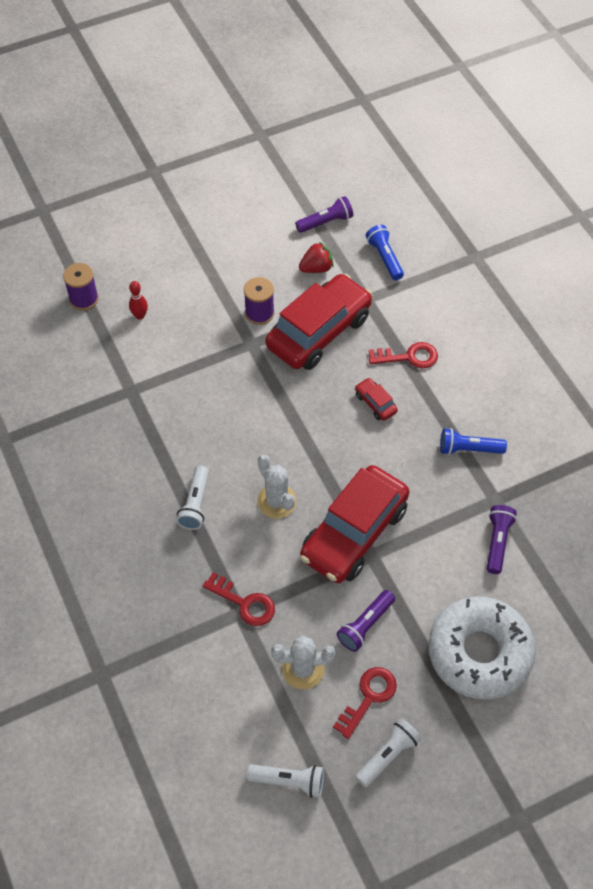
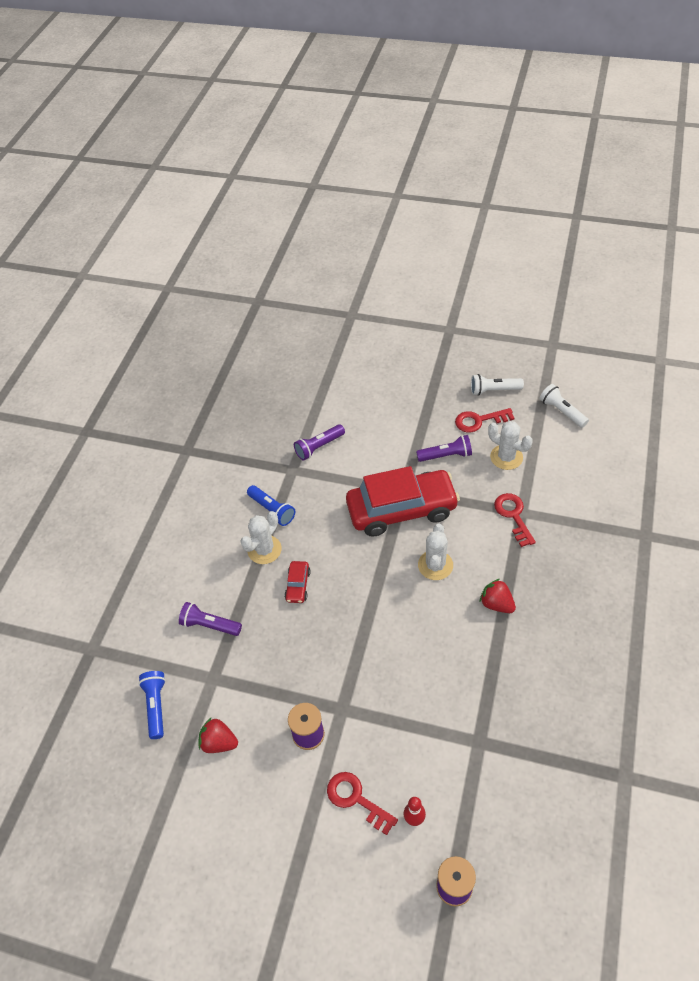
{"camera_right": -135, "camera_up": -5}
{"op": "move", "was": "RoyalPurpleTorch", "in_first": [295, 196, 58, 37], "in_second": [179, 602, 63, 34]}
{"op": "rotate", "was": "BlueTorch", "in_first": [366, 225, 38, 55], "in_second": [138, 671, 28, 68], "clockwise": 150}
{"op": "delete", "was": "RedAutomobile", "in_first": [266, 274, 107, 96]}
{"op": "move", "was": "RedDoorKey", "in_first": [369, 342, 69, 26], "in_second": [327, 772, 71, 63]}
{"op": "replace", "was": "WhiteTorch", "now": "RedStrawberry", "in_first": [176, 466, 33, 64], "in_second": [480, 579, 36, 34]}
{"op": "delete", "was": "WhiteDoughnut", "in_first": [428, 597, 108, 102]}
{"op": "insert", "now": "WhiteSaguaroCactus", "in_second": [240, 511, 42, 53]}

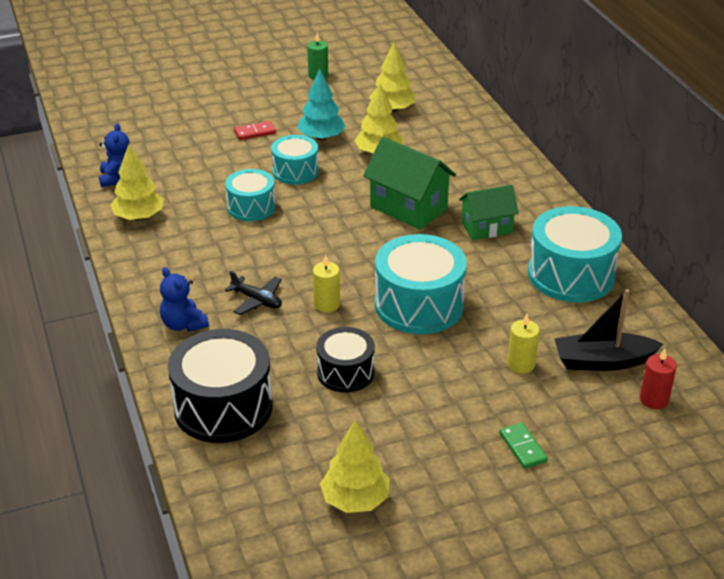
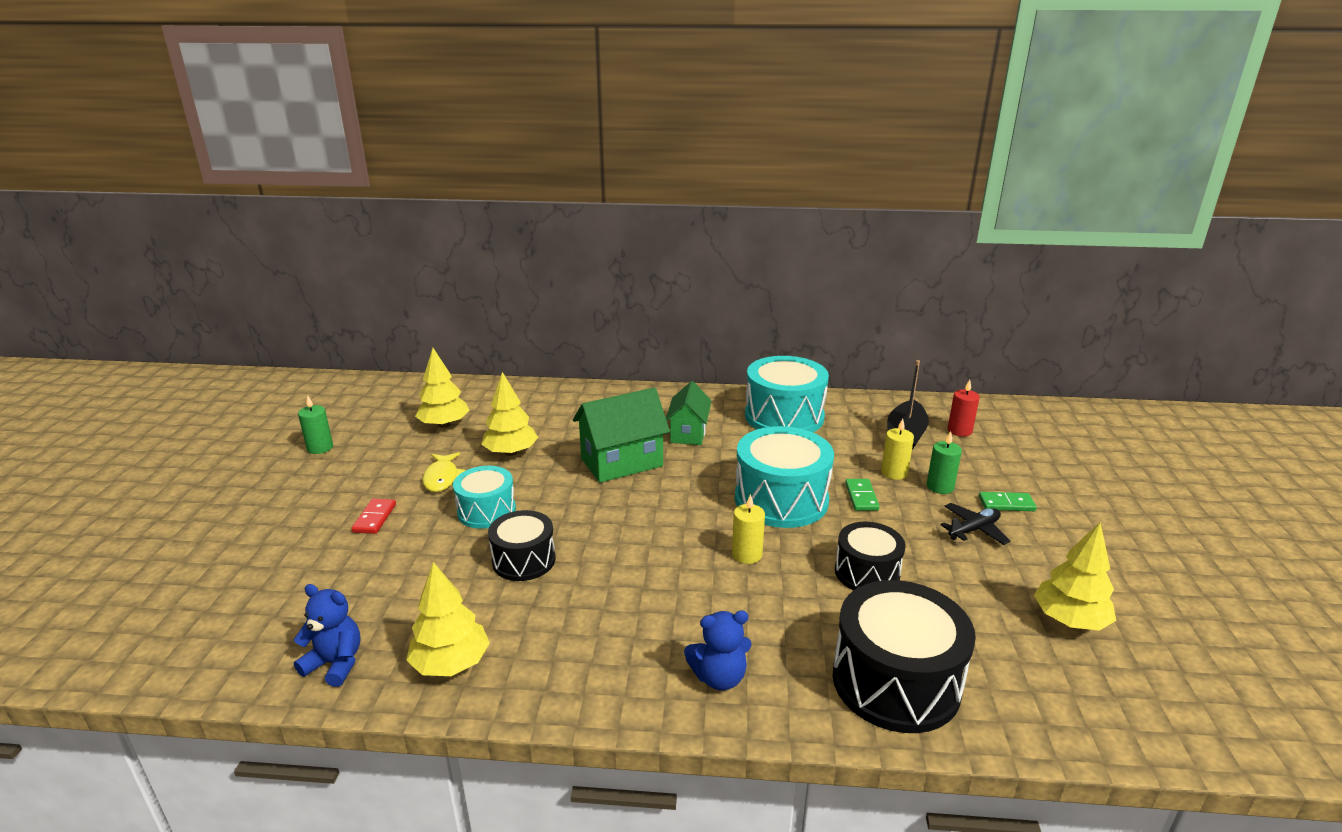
{"camera_right": -65, "camera_up": -10}
{"op": "replace", "was": "AquaToyTree", "now": "BrightYellowFish", "in_first": [297, 69, 48, 72], "in_second": [422, 452, 43, 40]}
{"op": "recolor", "was": "AquaSnareDrum", "now": "EbonySnareDrum", "in_first": [225, 169, 51, 52], "in_second": [488, 510, 68, 71]}
{"op": "move", "was": "EbonyPlane", "in_first": [225, 271, 57, 44], "in_second": [940, 503, 71, 42]}
{"op": "insert", "now": "EmeraldWaxCandle", "in_second": [927, 431, 35, 63]}
{"op": "insert", "now": "EmeraldDominoPiece", "in_second": [845, 479, 35, 32]}

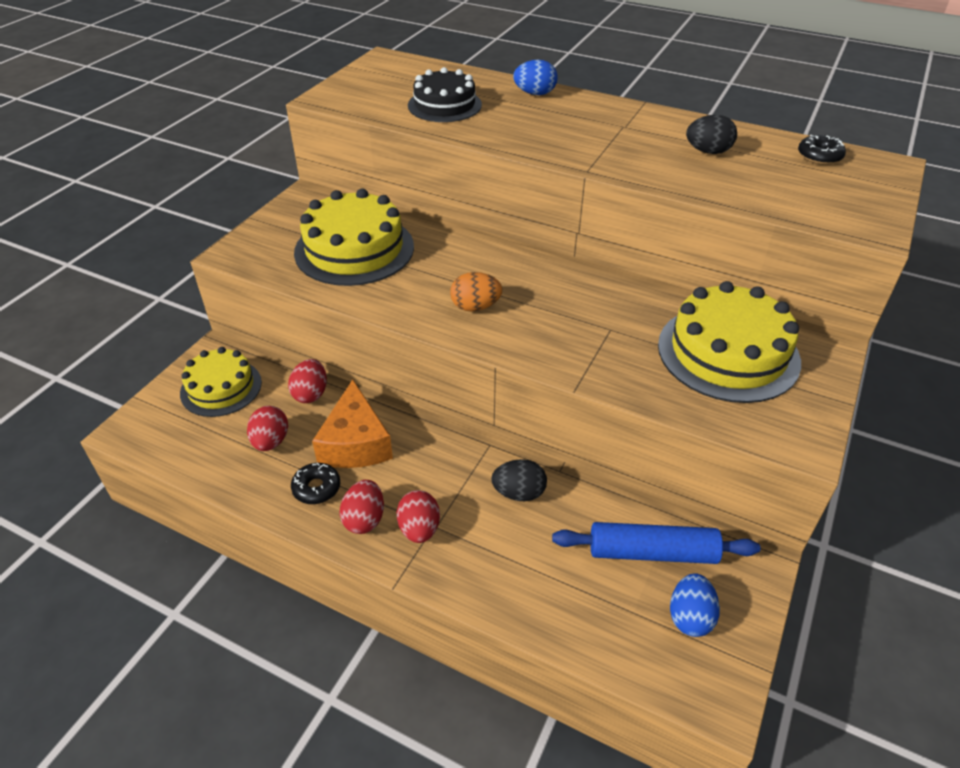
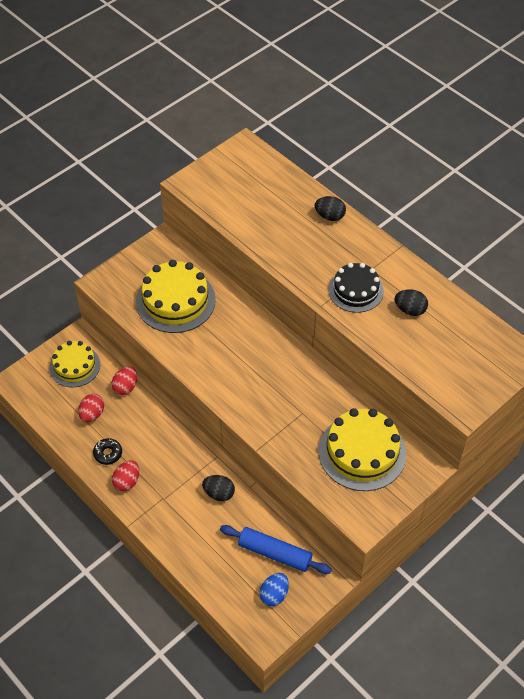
{"camera_right": 20, "camera_up": 10}
{"op": "recolor", "was": "BlueToyEgg", "now": "EbonyToyEgg", "in_first": [513, 60, 45, 35], "in_second": [315, 196, 31, 25]}
{"op": "move", "was": "EbonyLayerCake", "in_first": [408, 67, 74, 55], "in_second": [329, 263, 55, 50]}
{"op": "delete", "was": "EbonyDoughnut", "in_first": [798, 135, 48, 30]}
{"op": "delete", "was": "OrangeColouredToyEgg", "in_first": [450, 272, 52, 40]}
{"op": "delete", "was": "OrangeColouredCheese", "in_first": [312, 380, 81, 88]}
{"op": "delete", "was": "RedToyEgg", "in_first": [397, 490, 43, 53]}

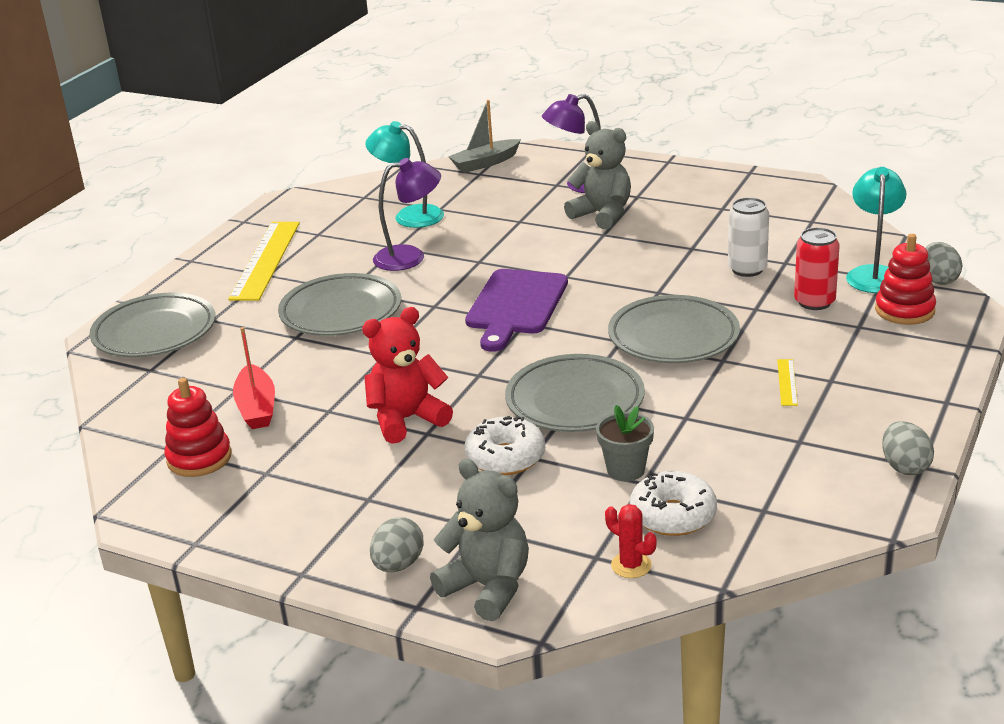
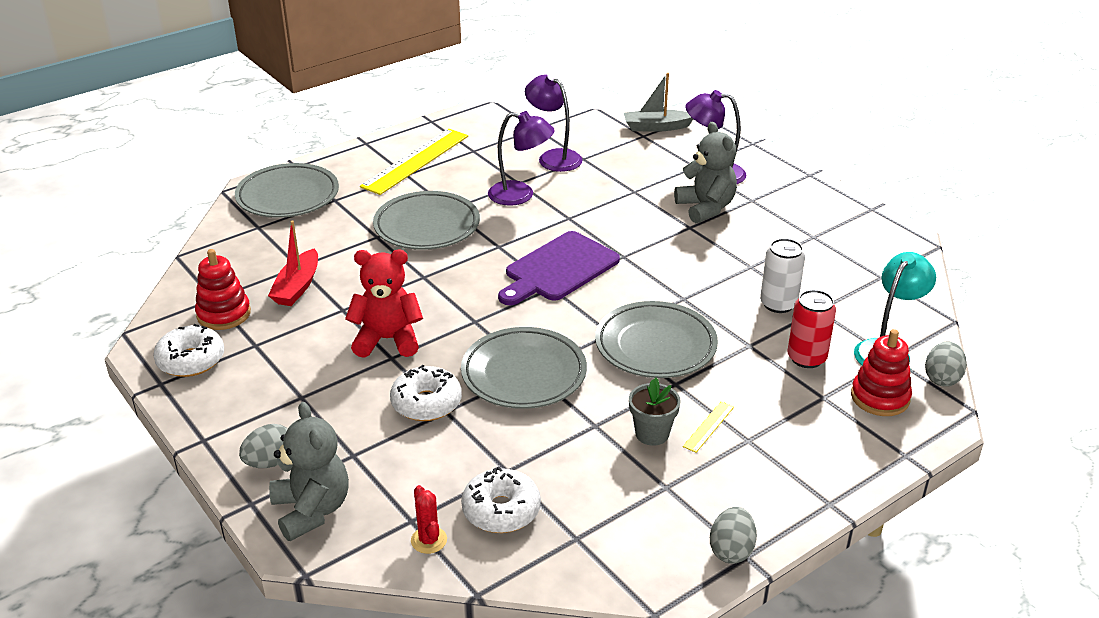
{"camera_right": 25, "camera_up": 5}
{"op": "recolor", "was": "AquaDeskLamp", "now": "RoyalPurpleDeskLamp", "in_first": [365, 121, 79, 107], "in_second": [525, 73, 58, 99]}
{"op": "move", "was": "AshGreyPlantPot", "in_first": [596, 405, 58, 76], "in_second": [629, 378, 52, 68]}
{"op": "insert", "now": "WhiteDoughnut", "in_second": [153, 324, 71, 53]}

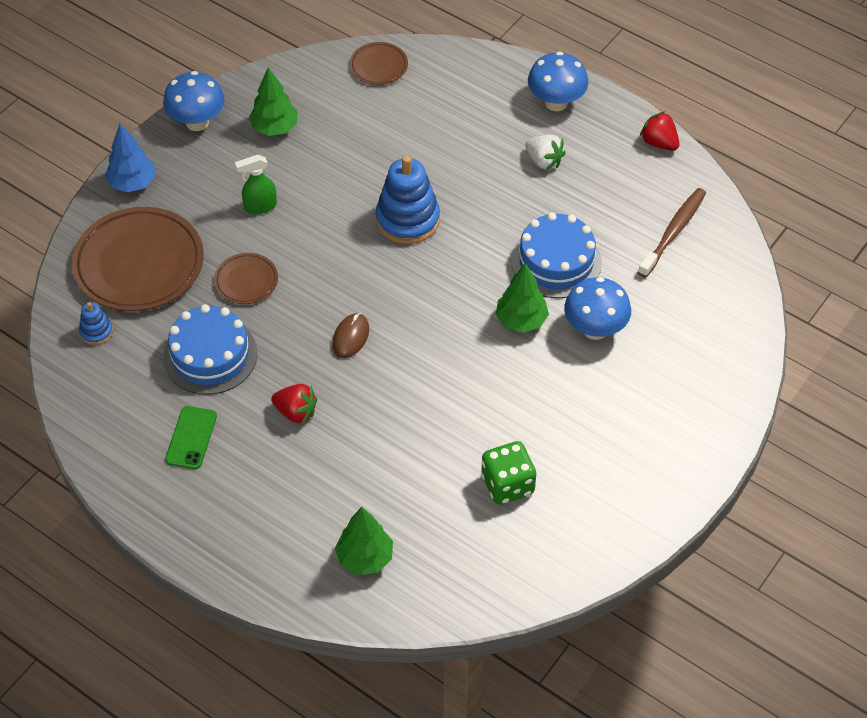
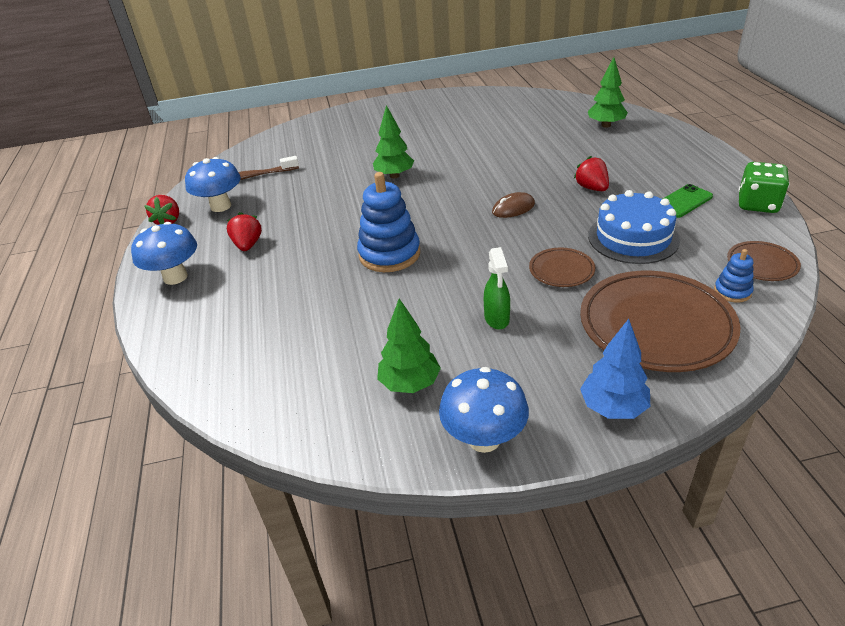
{"camera_right": -135, "camera_up": -15}
{"op": "move", "was": "BrownDinnerPlate", "in_first": [350, 42, 58, 43], "in_second": [727, 241, 74, 40]}
{"op": "recolor", "was": "WhiteStrawberry", "now": "RedStrawberry", "in_first": [525, 134, 41, 36], "in_second": [227, 212, 35, 39]}
{"op": "rotate", "was": "EmeraldSprayBottle", "in_first": [235, 155, 42, 59], "in_second": [484, 247, 26, 83], "clockwise": 60}
{"op": "delete", "was": "BlueLayerCake", "in_first": [511, 212, 91, 86]}
{"op": "move", "was": "BlueToadstool", "in_first": [564, 277, 67, 63], "in_second": [185, 157, 56, 55]}
{"op": "move", "was": "EmeraldDice", "in_first": [481, 441, 55, 64], "in_second": [738, 162, 51, 51]}

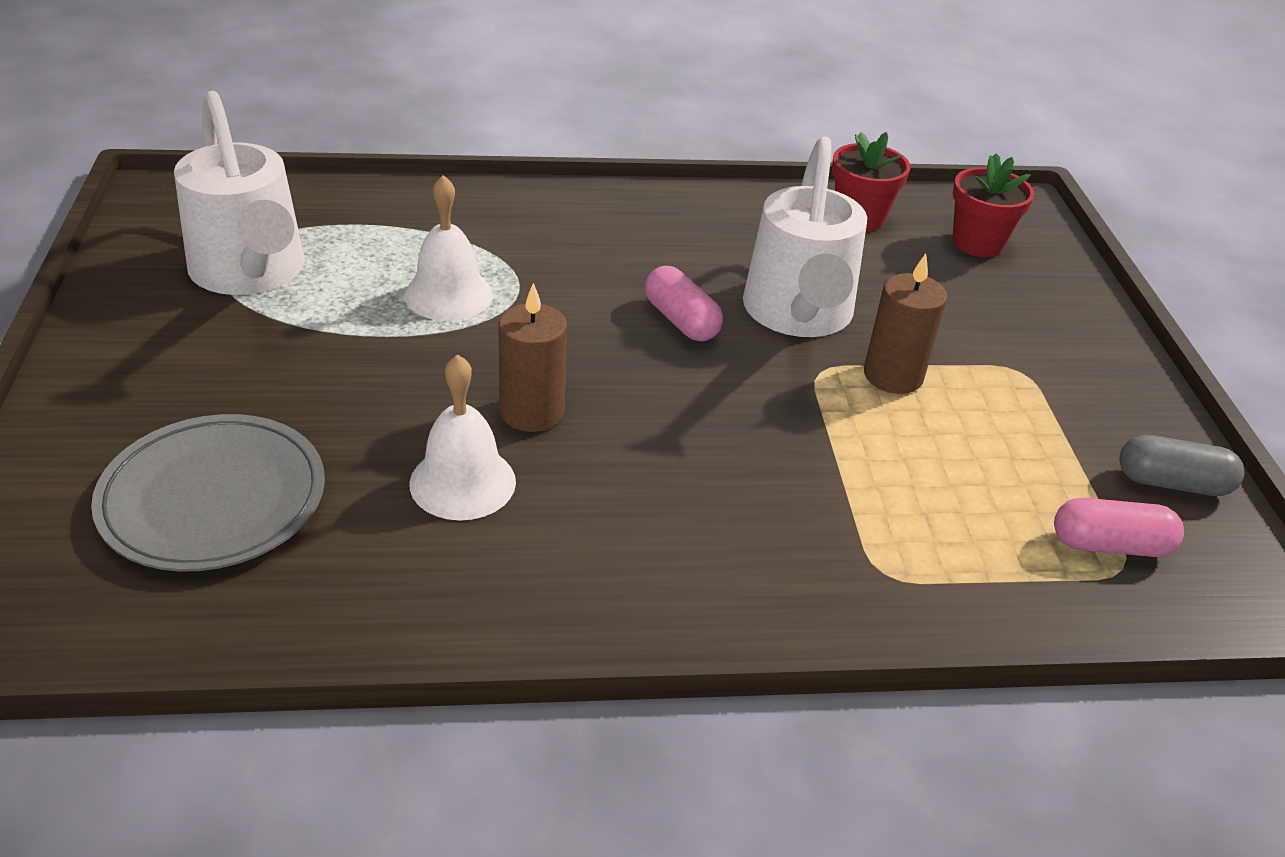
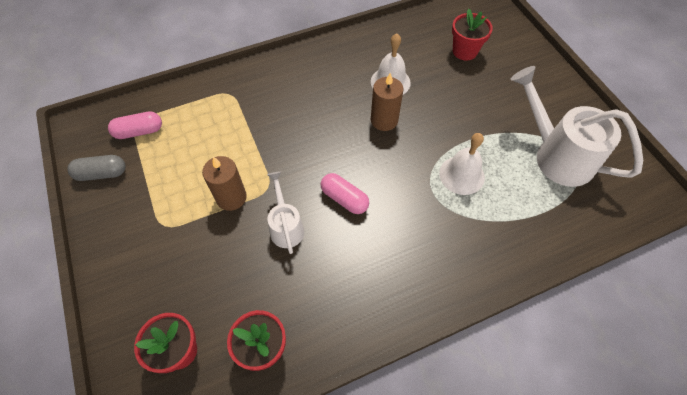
{"camera_right": 165, "camera_up": 20}
{"op": "resize", "was": "WhiteWateringPot", "in_first": [743, 137, 124, 200], "in_second": [267, 171, 37, 83], "ratio": 0.55}
{"op": "replace", "was": "AshGreyDinnerPlate", "now": "RedPlantPot", "in_first": [91, 414, 234, 158], "in_second": [452, 9, 41, 52]}

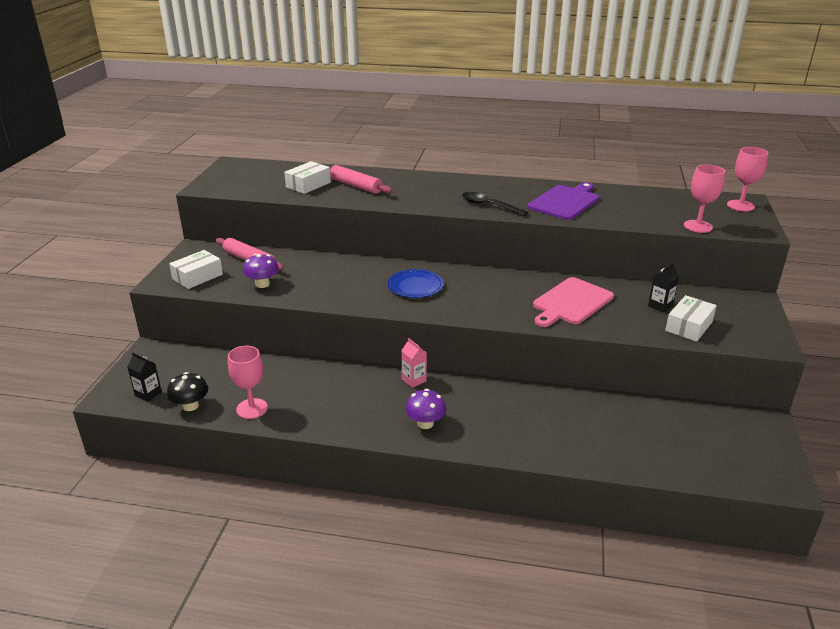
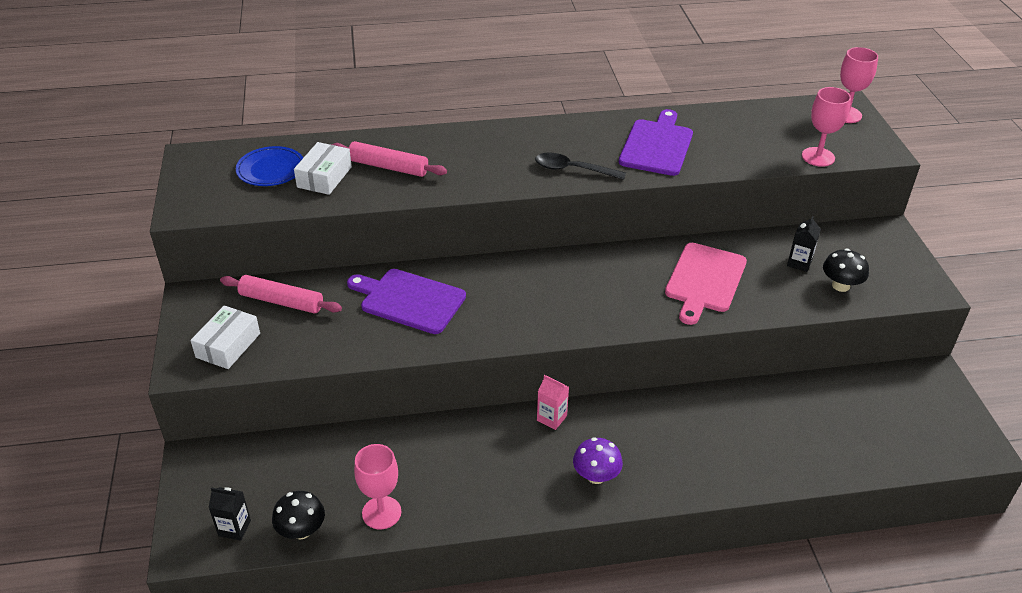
{"camera_right": -20, "camera_up": 10}
{"op": "delete", "was": "RoyalPurpleToadstool", "in_first": [243, 254, 36, 34]}
{"op": "move", "was": "BlueDinnerPlate", "in_first": [387, 269, 57, 29], "in_second": [236, 146, 67, 40]}
{"op": "replace", "was": "WhitePackage", "now": "EbonyToadstool", "in_first": [665, 295, 52, 47], "in_second": [823, 248, 46, 44]}
{"op": "insert", "now": "RoyalPurpleChoppingBoard", "in_second": [347, 269, 119, 65]}

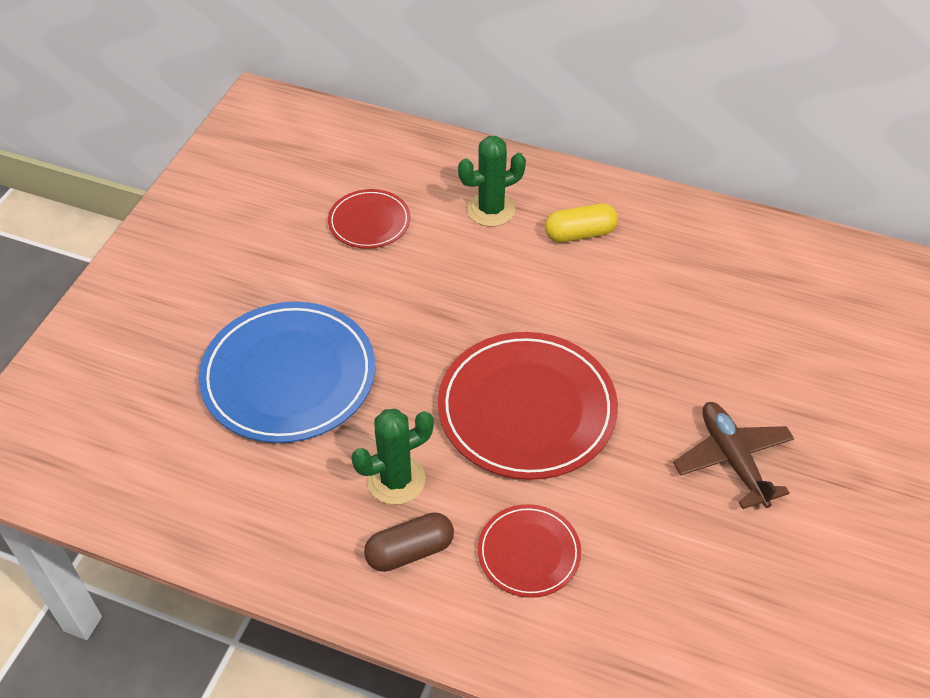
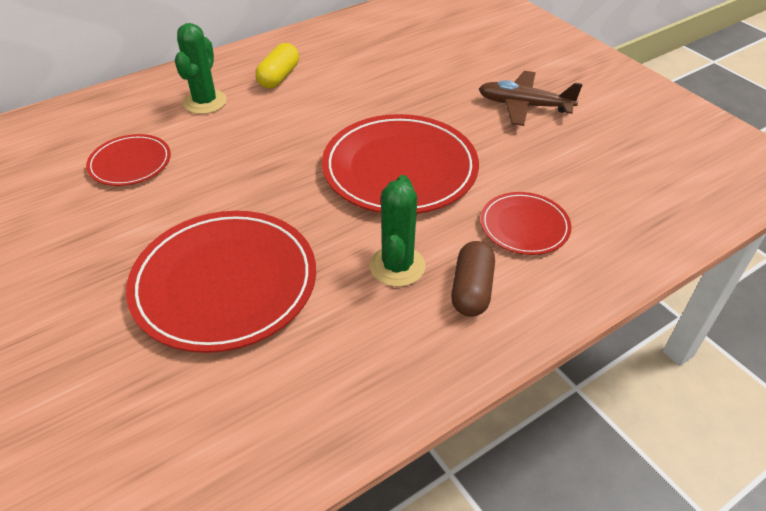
{"camera_right": -55, "camera_up": -5}
{"op": "recolor", "was": "BlueDinnerPlate", "now": "RedDinnerPlate", "in_first": [198, 302, 178, 141], "in_second": [126, 211, 190, 142]}

